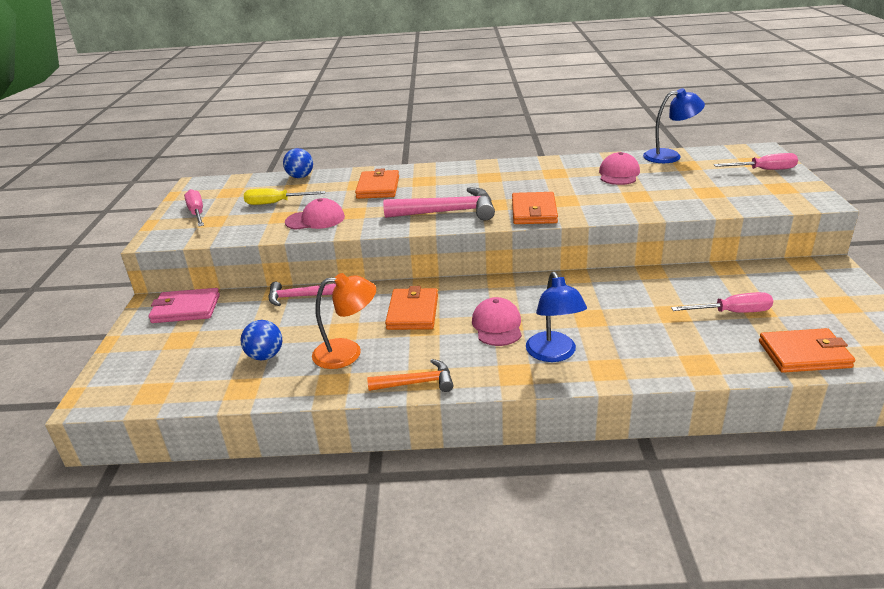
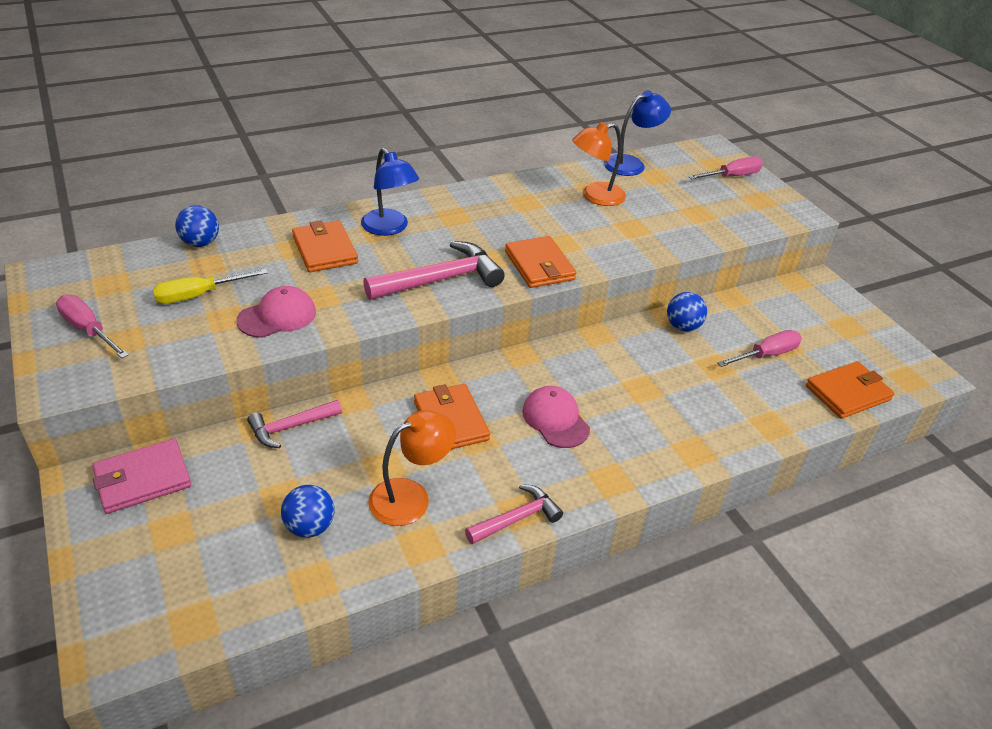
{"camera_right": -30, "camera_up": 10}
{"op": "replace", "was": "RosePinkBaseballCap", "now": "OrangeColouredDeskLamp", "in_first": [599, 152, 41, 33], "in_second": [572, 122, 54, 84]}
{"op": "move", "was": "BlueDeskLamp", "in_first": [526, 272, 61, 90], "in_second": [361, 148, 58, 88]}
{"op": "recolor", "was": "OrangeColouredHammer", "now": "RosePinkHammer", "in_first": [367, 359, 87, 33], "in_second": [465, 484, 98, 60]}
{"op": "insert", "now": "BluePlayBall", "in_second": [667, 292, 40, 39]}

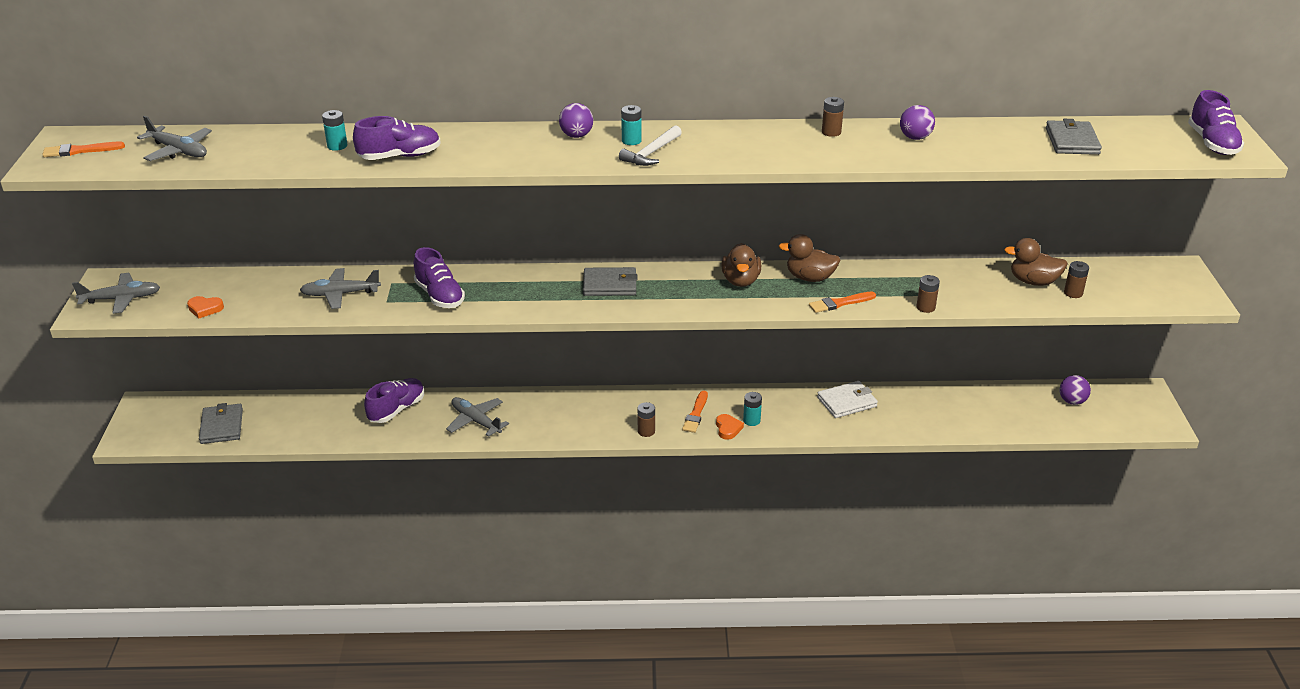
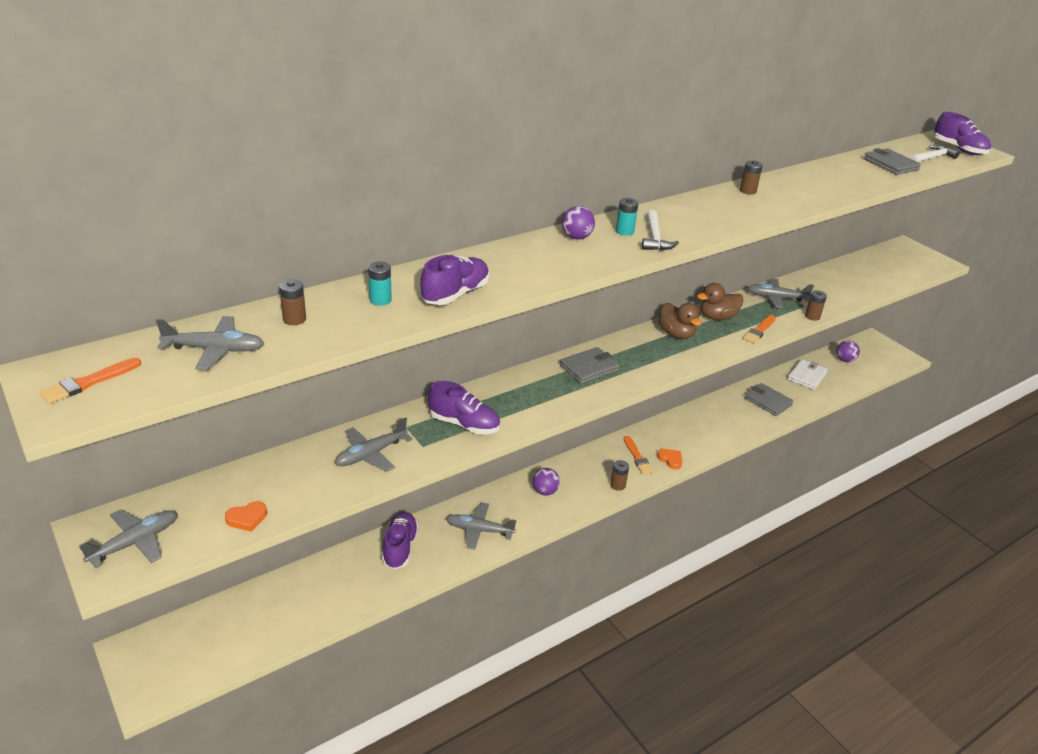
{"camera_right": -35, "camera_up": 0}
{"op": "move", "was": "RoyalPurplePlayBall", "in_first": [900, 105, 35, 35], "in_second": [532, 468, 28, 28]}
{"op": "delete", "was": "BrownDuck", "in_first": [1004, 238, 64, 48]}
{"op": "move", "was": "BrownAaBattery", "in_first": [1064, 261, 25, 37], "in_second": [279, 279, 27, 46]}
{"op": "move", "was": "WhiteCardWallet", "in_first": [817, 381, 61, 37], "in_second": [788, 359, 40, 31]}
{"op": "delete", "was": "AquaAaBattery", "in_first": [743, 392, 19, 34]}
{"op": "move", "was": "AshGreyCardWallet", "in_first": [199, 403, 44, 41], "in_second": [744, 383, 50, 33]}
{"op": "insert", "now": "WhiteHammer", "in_second": [909, 145, 51, 17]}
{"op": "insert", "now": "AshGreyPlane", "in_second": [747, 278, 67, 30]}

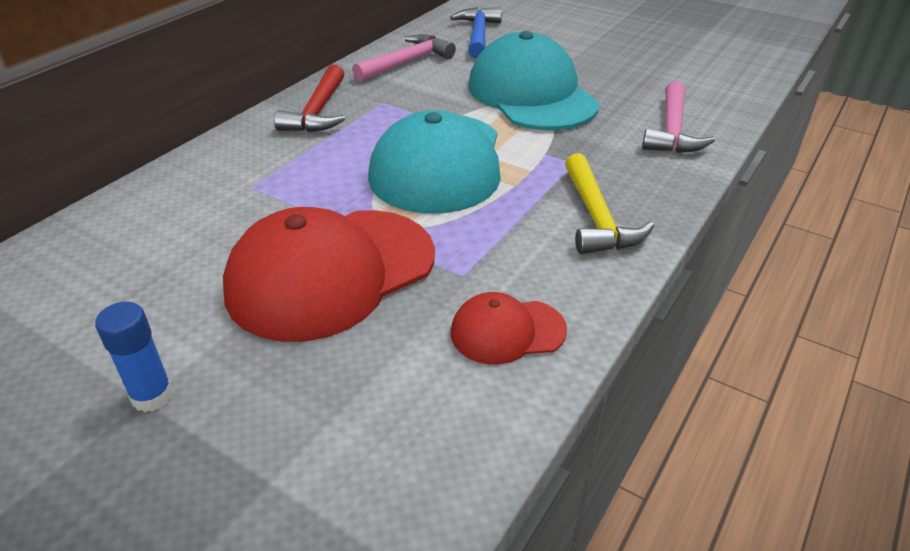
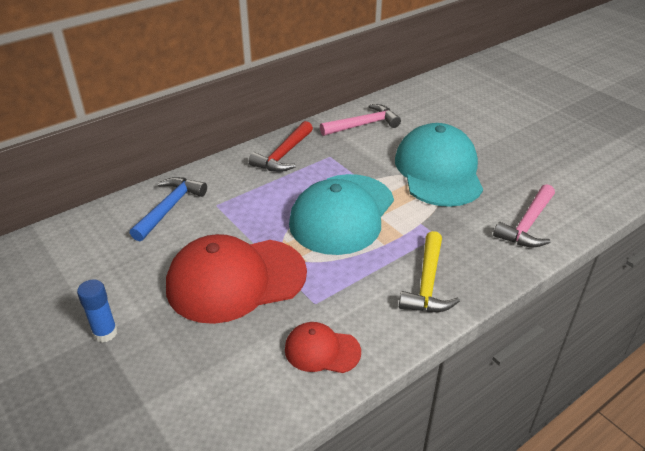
{"camera_right": 20, "camera_up": 0}
{"op": "move", "was": "BlueHammer", "in_first": [450, 7, 52, 51], "in_second": [130, 177, 77, 64]}

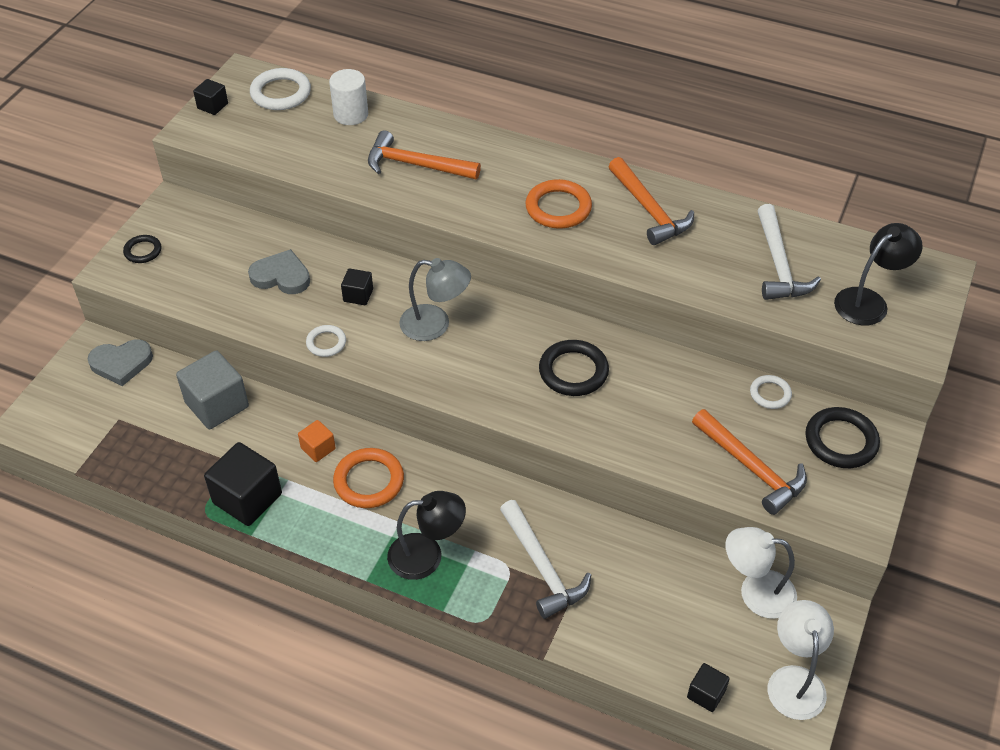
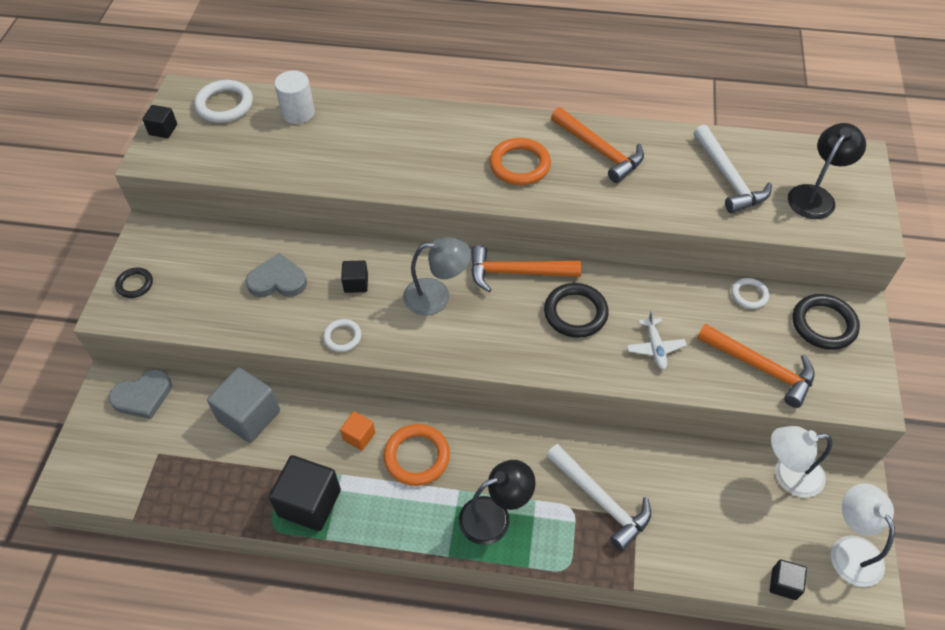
{"camera_right": -15, "camera_up": 5}
{"op": "move", "was": "OrangeColouredHammer", "in_first": [368, 130, 113, 49], "in_second": [471, 245, 111, 47]}
{"op": "insert", "now": "WhitePlane", "in_second": [627, 310, 60, 60]}

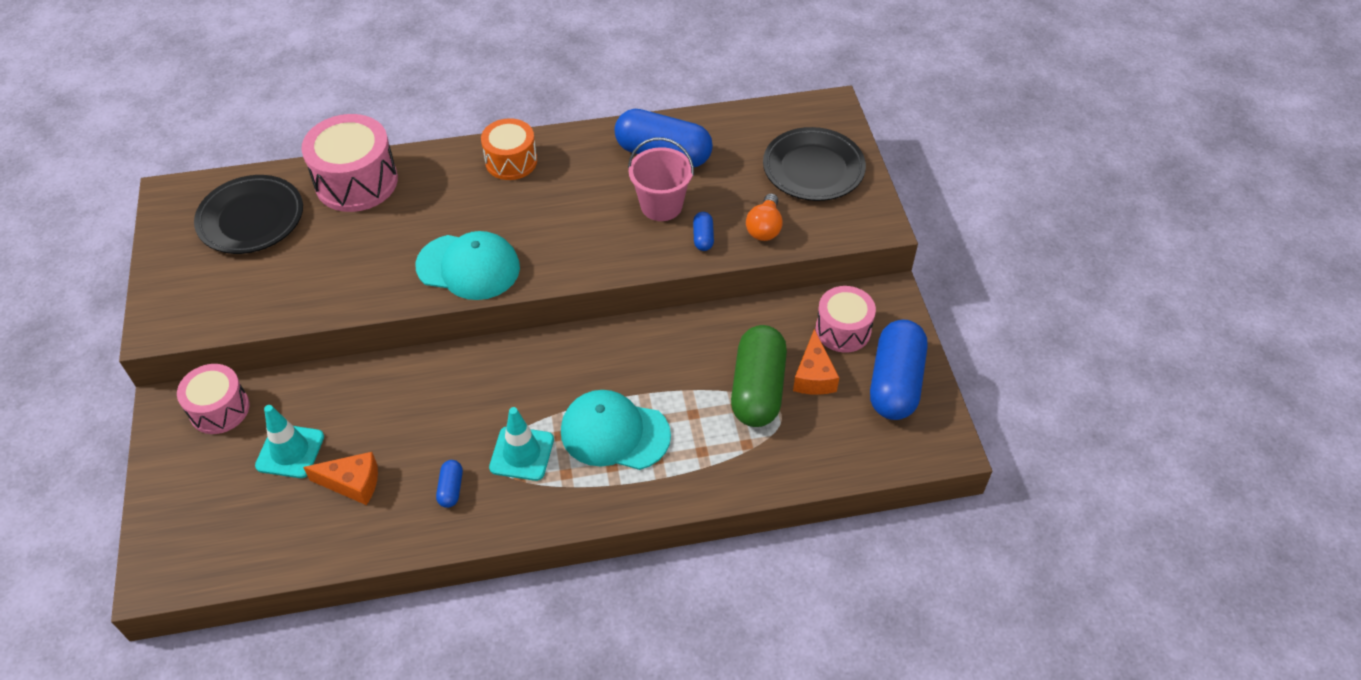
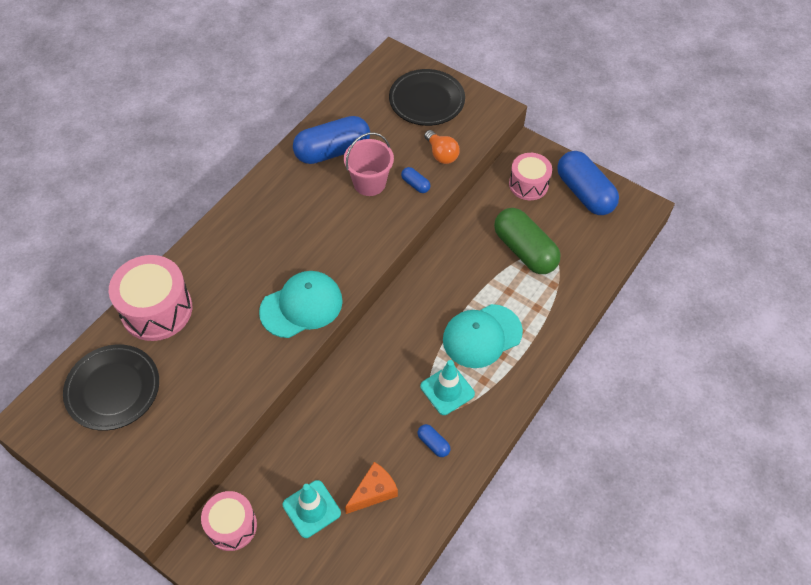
{"camera_right": -45, "camera_up": 5}
{"op": "delete", "was": "OrangeColouredSnareDrum", "in_first": [481, 118, 56, 62]}
{"op": "delete", "was": "OrangeColouredCheese", "in_first": [793, 329, 46, 66]}

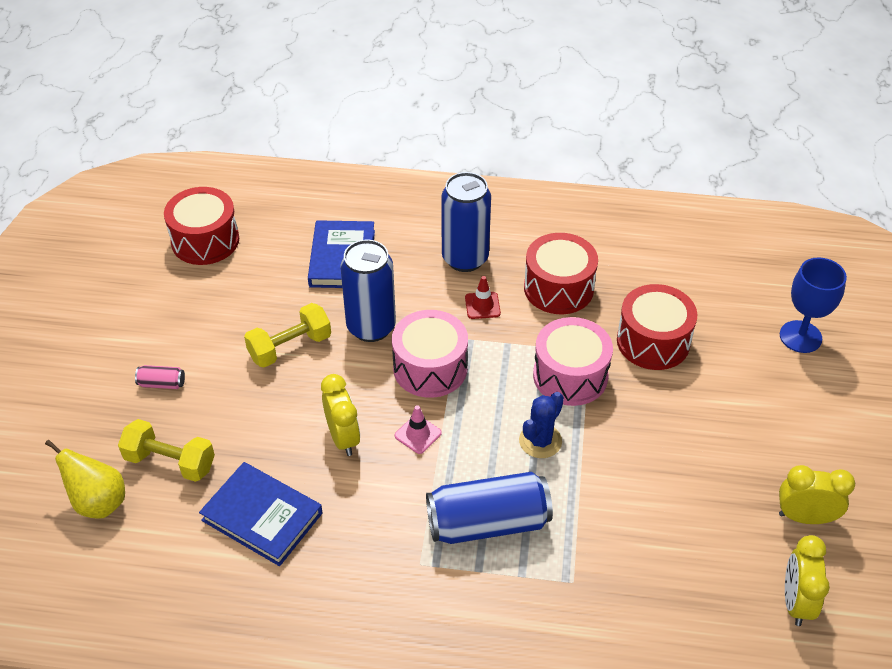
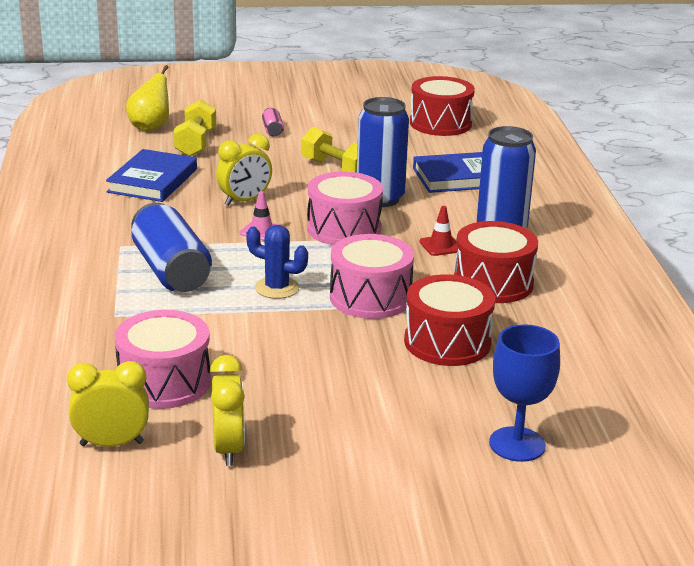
{"camera_right": 75, "camera_up": -20}
{"op": "insert", "now": "RosePinkSnareDrum", "in_second": [115, 310, 96, 99]}

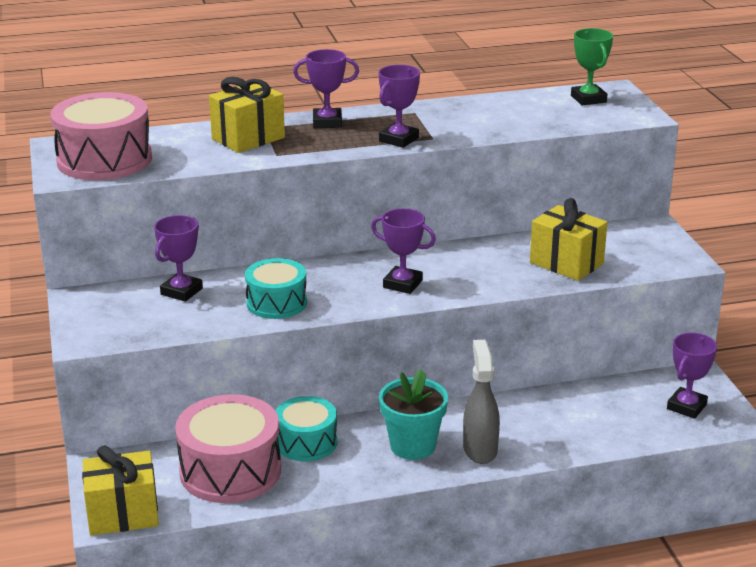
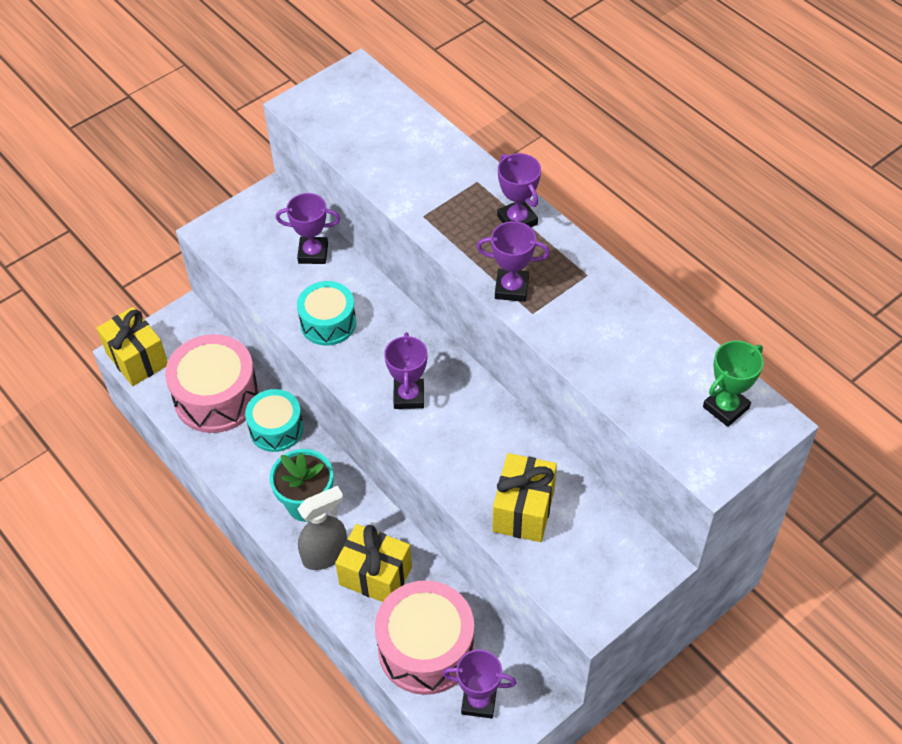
{"camera_right": 65, "camera_up": 25}
{"op": "move", "was": "BrightYellowPresent", "in_first": [209, 77, 76, 76], "in_second": [335, 524, 77, 78]}
{"op": "move", "was": "RosePinkSnareDrum", "in_first": [50, 92, 102, 88], "in_second": [375, 580, 99, 115]}

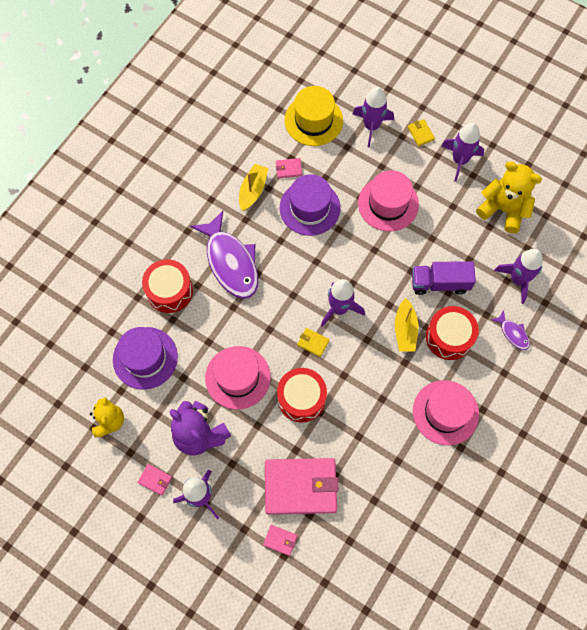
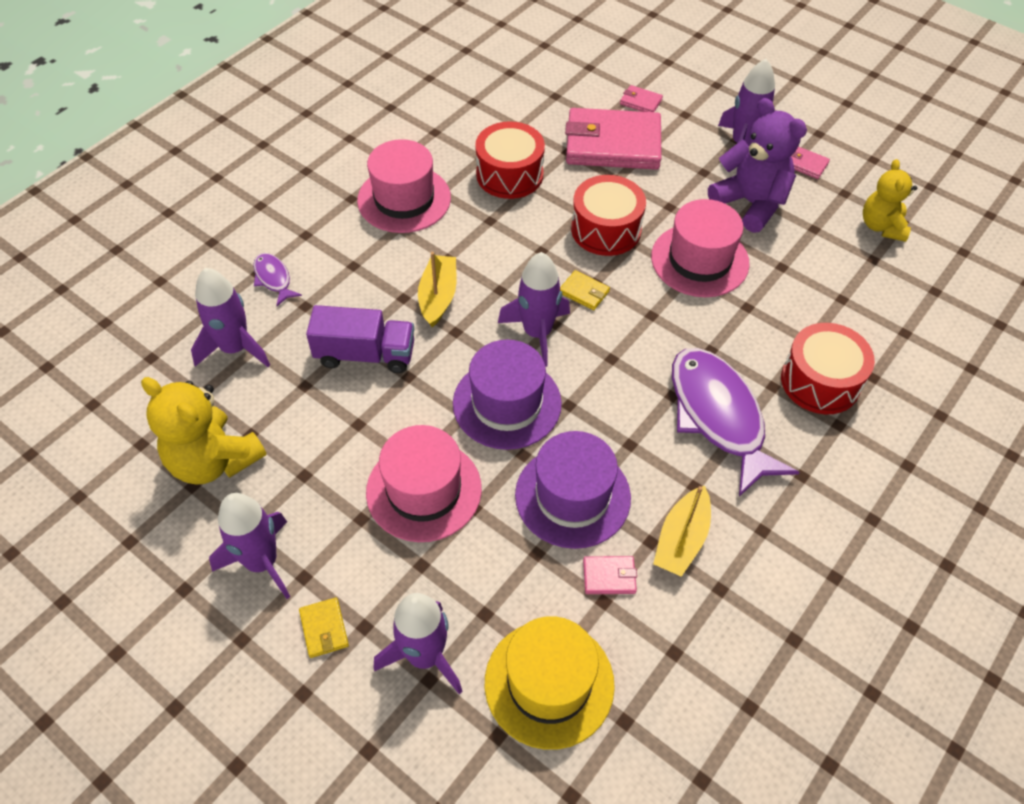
{"camera_right": -175, "camera_up": -15}
{"op": "move", "was": "RedSnareDrum", "in_first": [426, 306, 53, 54], "in_second": [475, 121, 70, 78]}
{"op": "move", "was": "RoyalPurpleTopHat", "in_first": [113, 327, 65, 63], "in_second": [453, 340, 109, 110]}

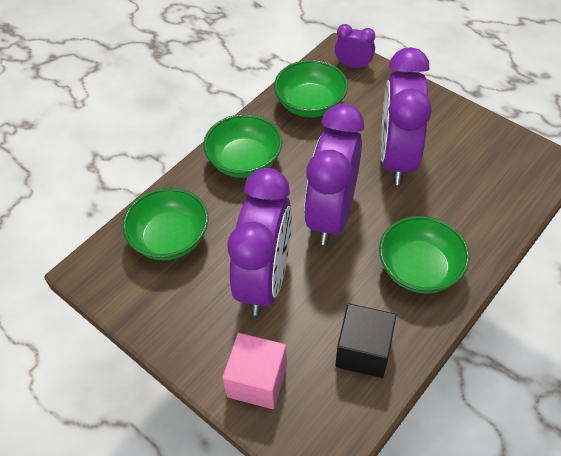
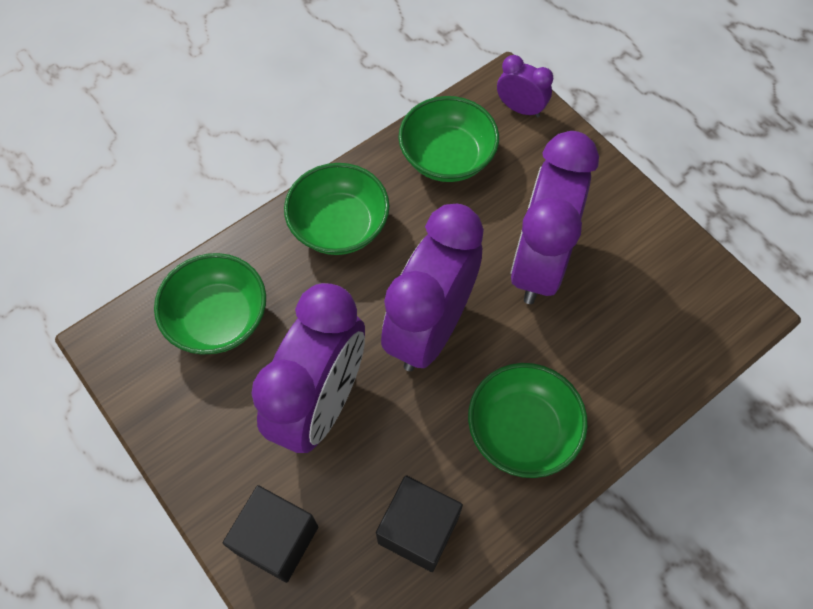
{"camera_right": 10, "camera_up": 10}
{"op": "recolor", "was": "RosePinkBlock", "now": "EbonyBlock", "in_first": [222, 333, 65, 76], "in_second": [223, 485, 95, 98]}

